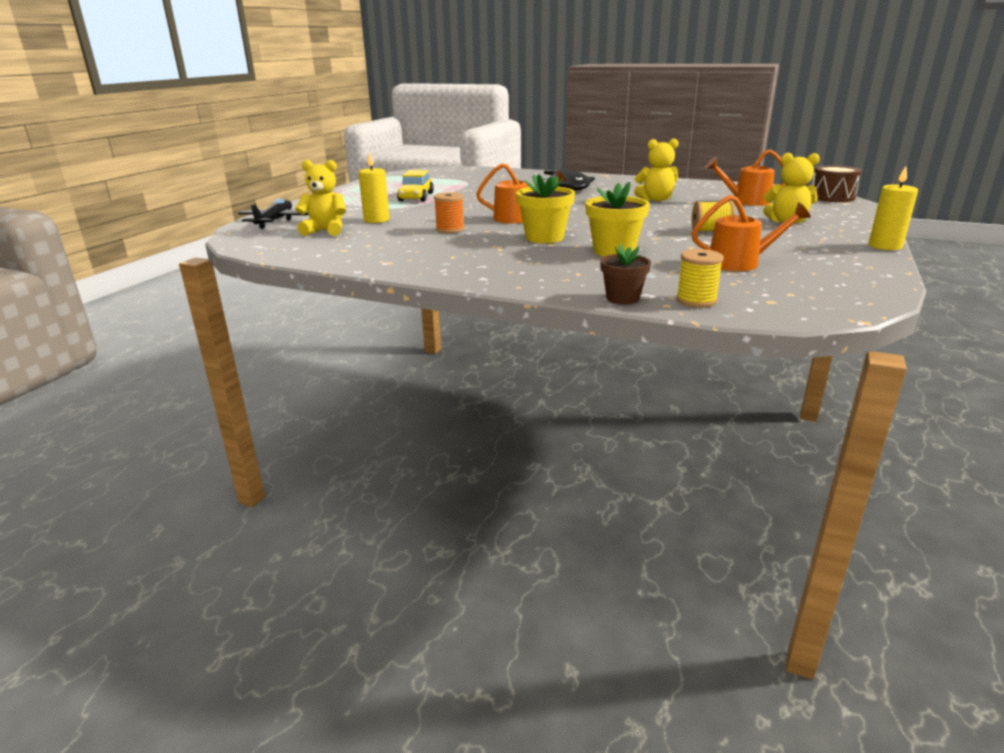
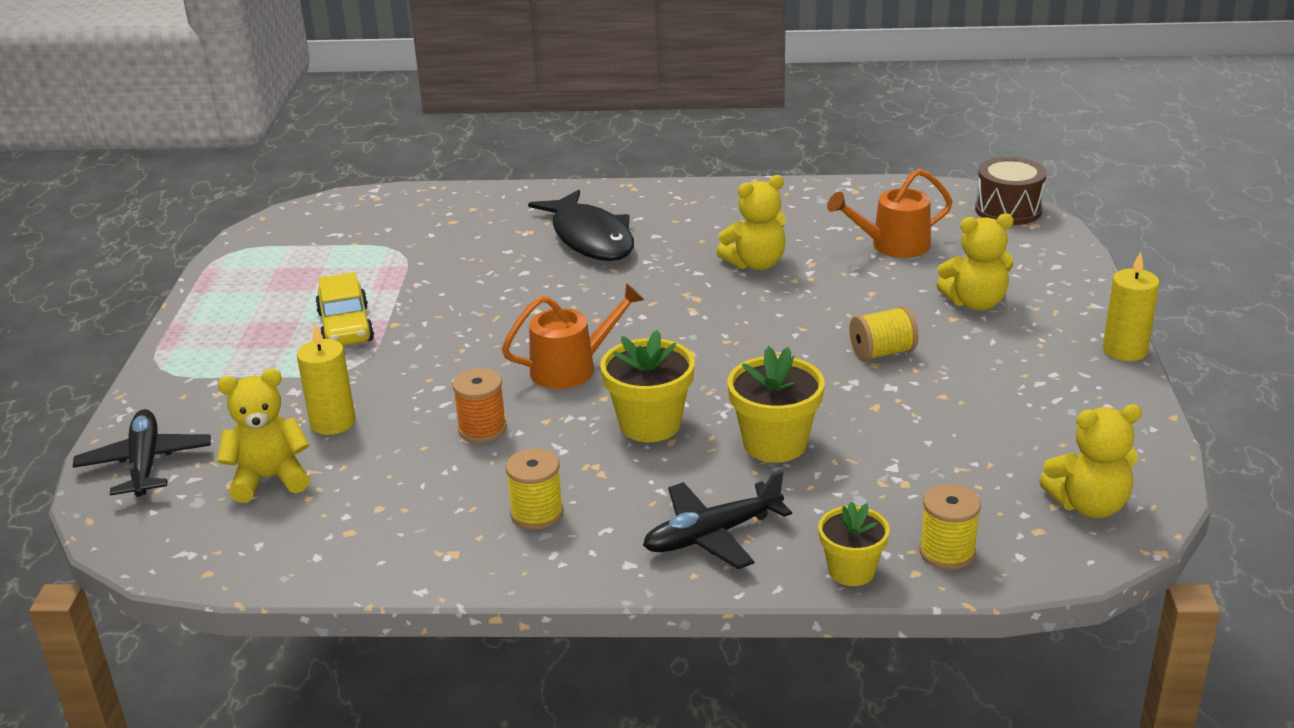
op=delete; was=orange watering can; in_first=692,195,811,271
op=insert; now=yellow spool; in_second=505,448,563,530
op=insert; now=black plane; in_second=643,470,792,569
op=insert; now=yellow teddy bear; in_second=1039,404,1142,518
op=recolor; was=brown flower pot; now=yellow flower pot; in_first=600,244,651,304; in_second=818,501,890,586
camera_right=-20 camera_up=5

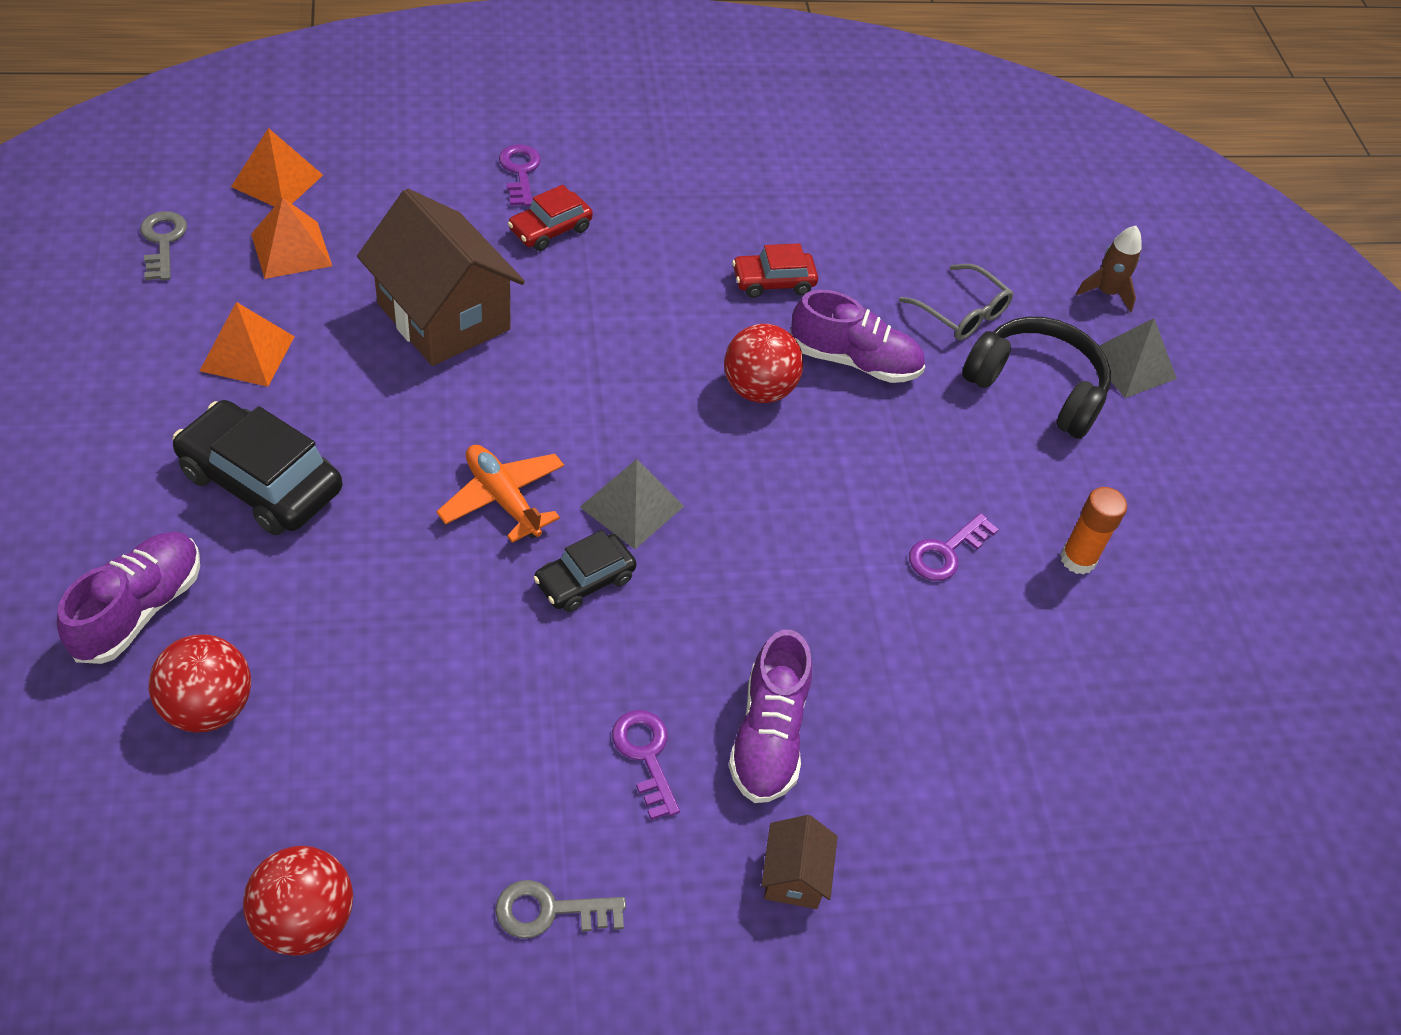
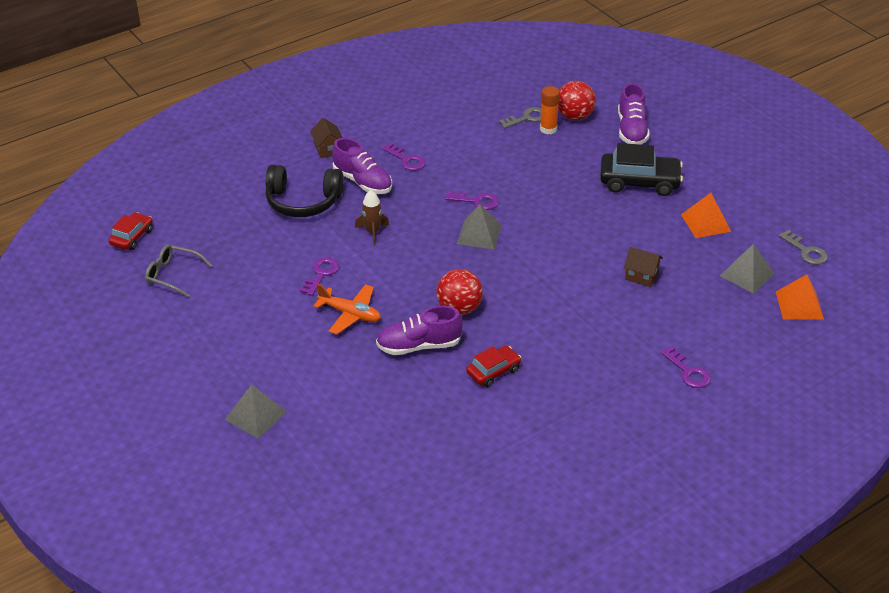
op=delete; was=red ball; in_first=243,846,353,956
op=move; was=orange plane; in_first=436,445,564,543; in_second=313,284,381,335
op=move; was=grey key; in_first=495,880,626,938; in_second=499,107,541,128
op=move; was=red car; in_first=508,185,593,251; in_second=108,212,153,250
op=move; was=grey glasses; in_first=899,264,1013,340; in_second=145,245,212,298
op=move; was=black headphones; in_first=962,317,1111,439; in_second=266,165,344,217
op=move; was=orange glue stick; in_first=1060,487,1127,575; in_second=540,86,560,134
op=move; was=brown rocket; in_first=1076,226,1142,312; in_second=355,190,389,245
op=replace; was=black car; now=purple key; in_first=534,530,637,612; in_second=445,190,499,210
op=recolor; was=orange pyramid; now=grey pyramid; in_first=251,197,332,279; in_second=720,244,775,294
op=rotate; was=purple shoe; in_first=728,630,812,803; in_second=332,138,392,194; clockwise=150
op=resize; was=brown house; in_first=357,189,525,366; in_second=624,247,663,287; ratio=0.46
camera_right=160 camera_up=-10

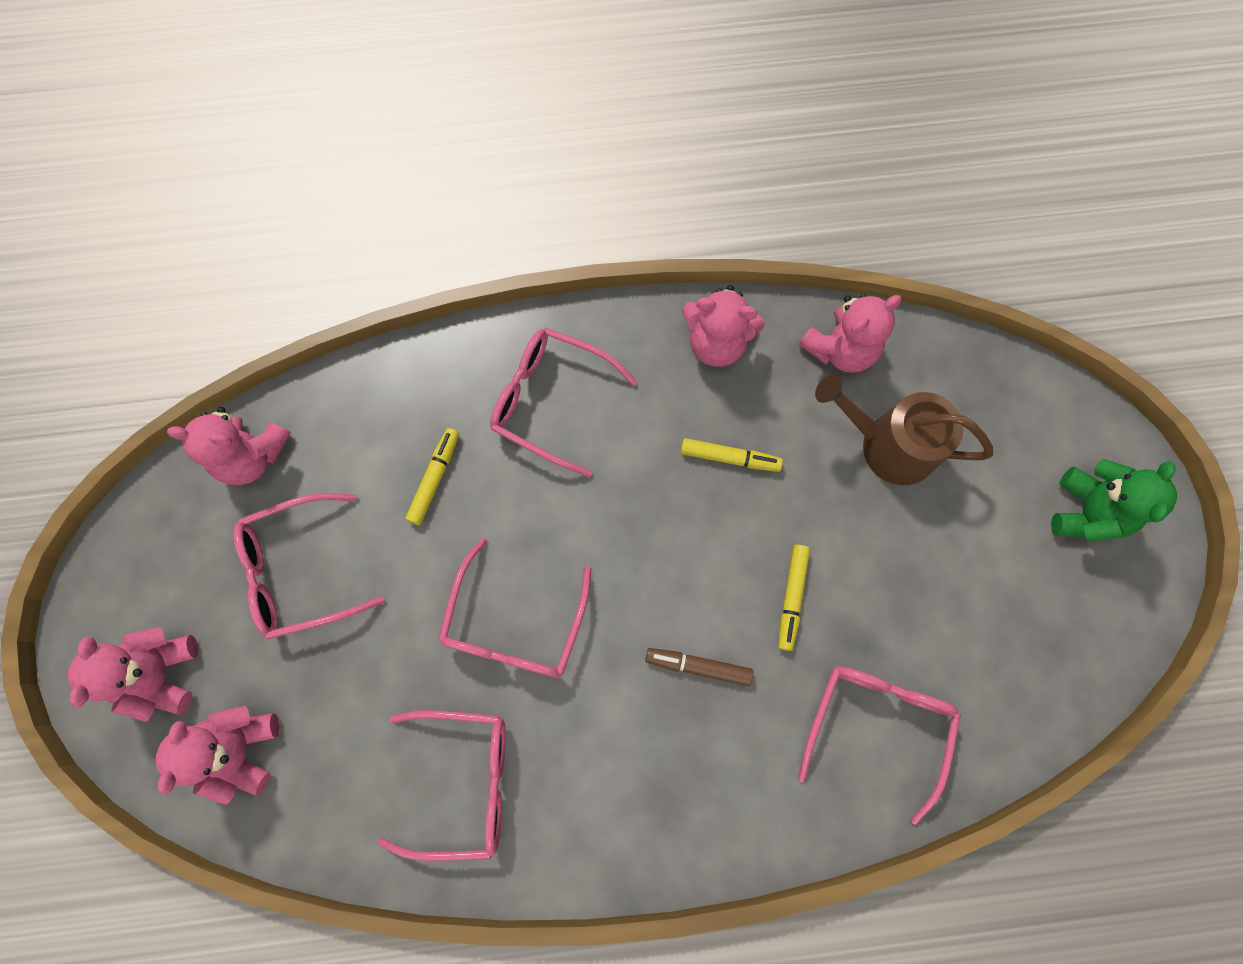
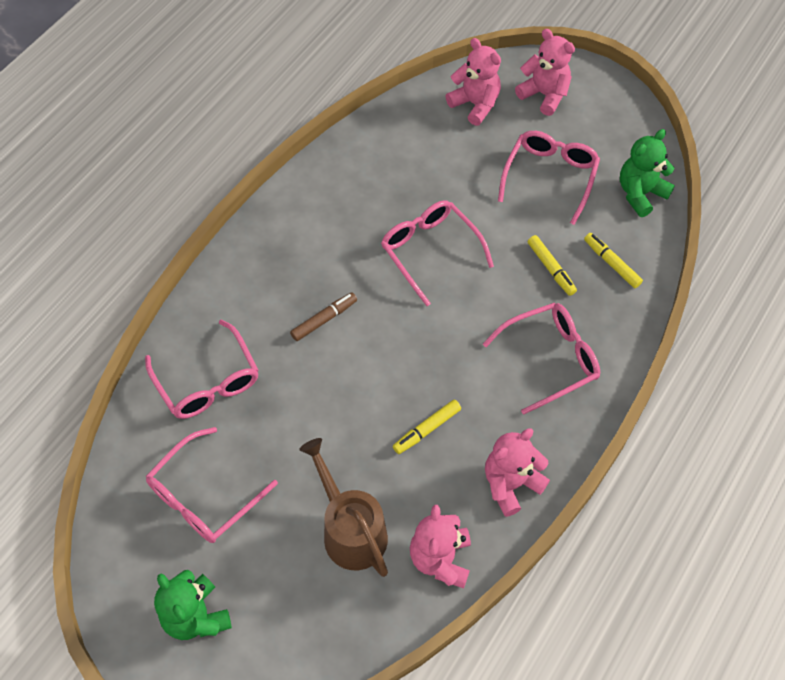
op=move; was=pink glasses; in_first=378,710,506,861; in_second=146,427,278,543
op=move; was=yellow marker; in_first=778,545,810,651; in_second=584,233,643,288
op=recolor; was=pink teddy bear; now=green teddy bear; in_first=167,407,290,485; in_second=620,129,675,217
op=rotate; was=brown watering can; in_first=815,374,993,485; in_second=299,438,388,577; clockwise=-90
camera_right=130 camera_up=-15

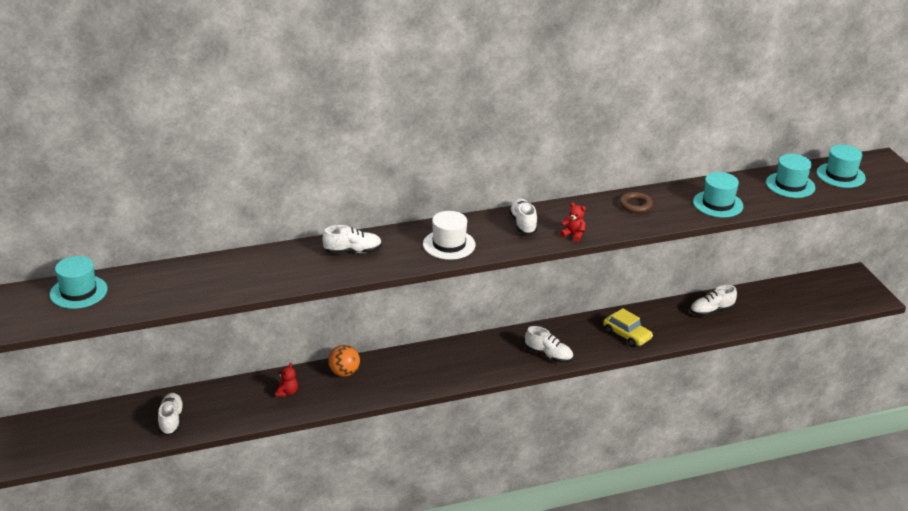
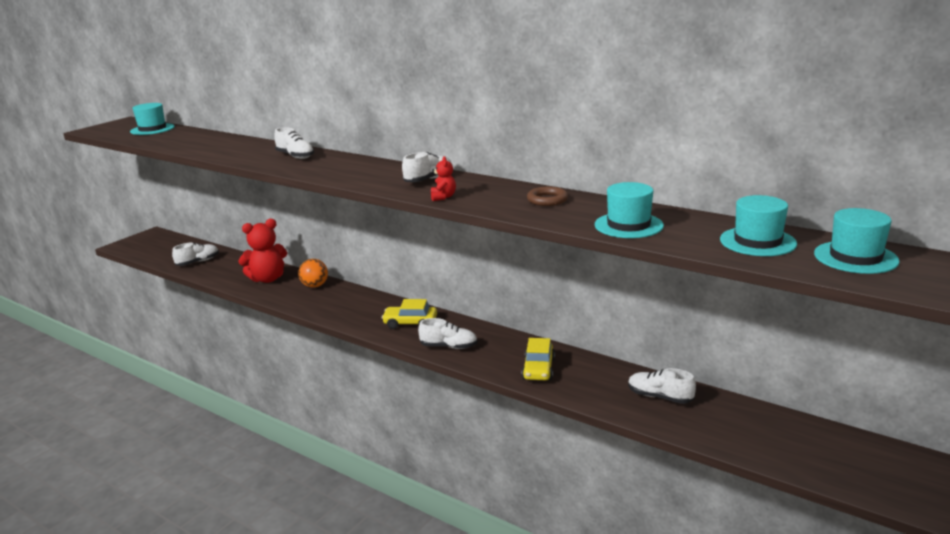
op=delete; was=white hat; in_first=423,211,476,260
op=insert; now=yellow car; in_second=382,299,437,329
op=rotate; was=white shoe; in_first=525,326,573,363; in_second=418,318,478,349; clockwise=-75
op=resize; was=red teddy bear; in_first=275,363,298,397; in_second=238,219,287,283; ratio=2.18
camera_right=55 camera_up=-10

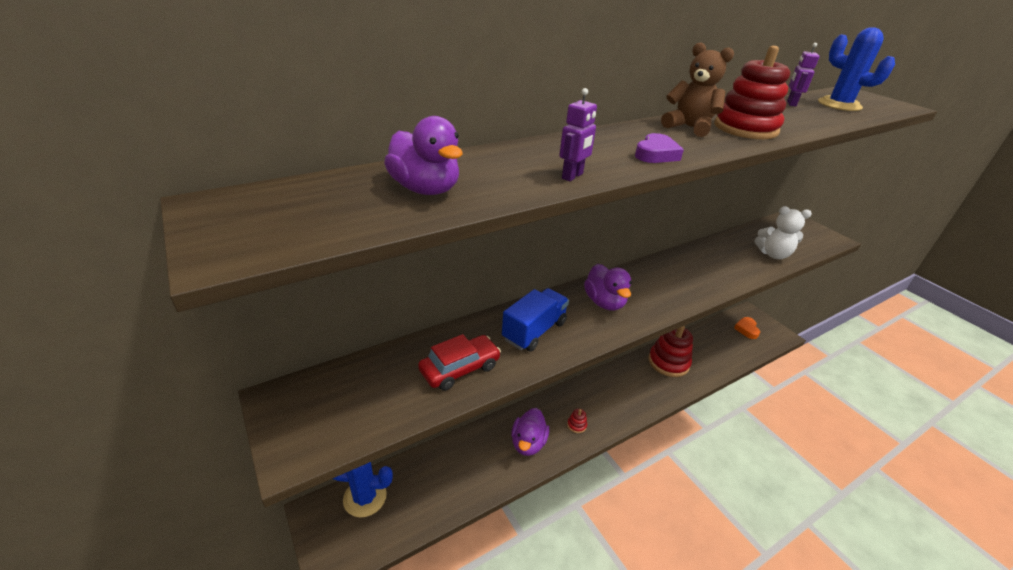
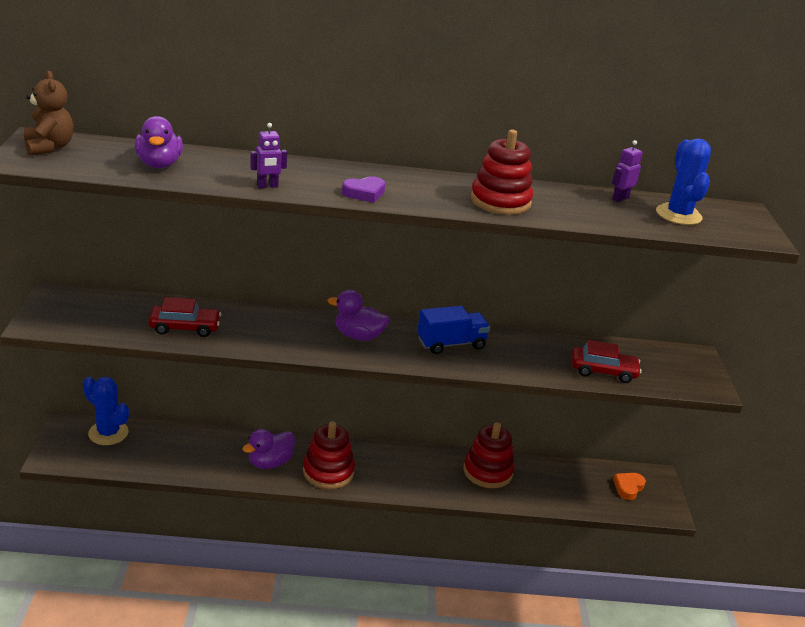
op=move; was=blue truck; in_first=502,288,569,352; in_second=417,306,490,354
op=move; was=brown teddy bear; in_first=661,43,734,137; in_second=24,71,74,155
op=replace; was=white teddy bear; now=red car; in_first=754,206,812,259; in_second=572,340,642,383
op=rotate; was=purple duck; in_first=584,264,632,310; in_second=328,290,390,341; clockwise=90
op=resize; was=red stacking toy; in_first=567,409,587,433; in_second=303,421,355,489; ratio=2.4
camera_right=30 camera_up=-5

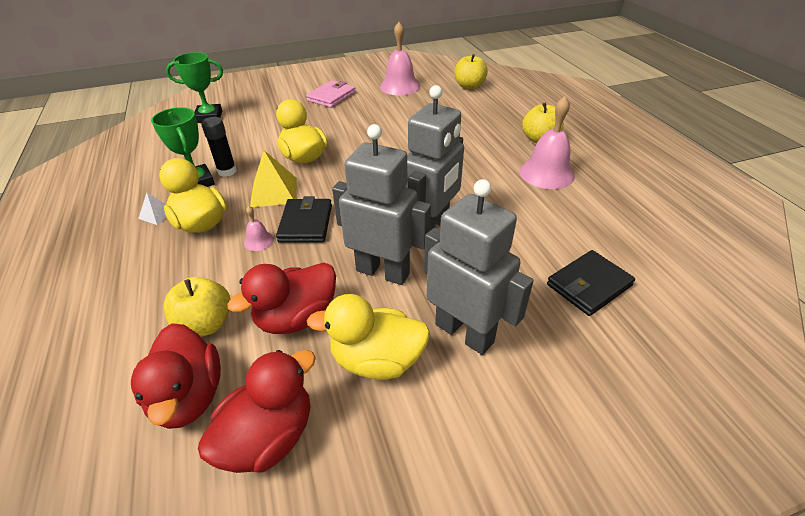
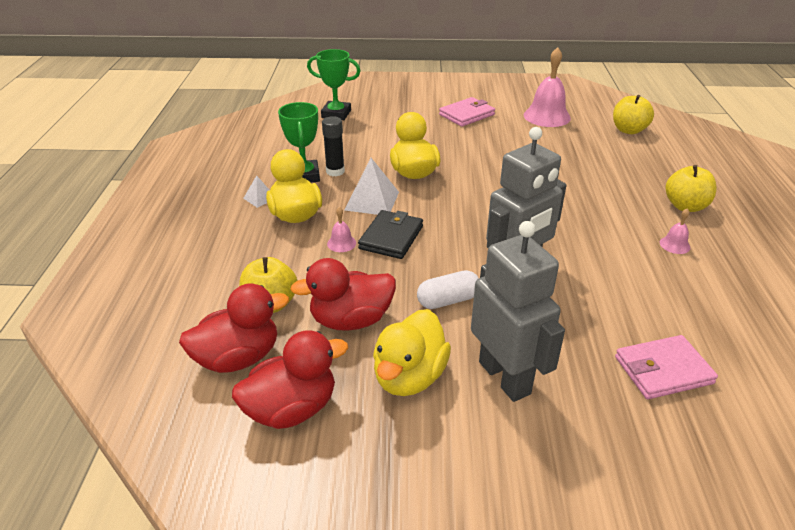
op=replace; was=grey robot; now=white capsule; in_first=332,124,431,285; in_second=417,270,479,309
op=recolor; was=yellow pyramid; now=white pyramid; in_first=250,150,297,207; in_second=345,158,399,215
op=recolor; was=black wallet; now=pink wallet; in_first=547,250,635,316; in_second=615,335,718,399
op=rotate; was=red duck; in_first=131,323,221,429; in_second=179,284,289,373; clockwise=-120
op=rotate; was=yellow duck; in_first=307,294,430,380; in_second=373,309,451,396; clockwise=-90
op=resize; was=pink bell; in_first=520,96,575,189; in_second=660,209,690,254; ratio=0.46
camera_right=20 camera_up=-5

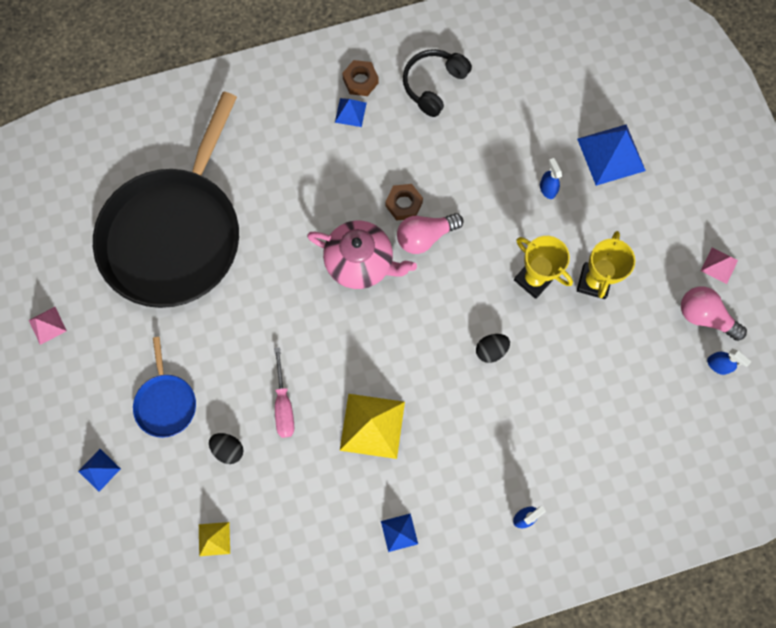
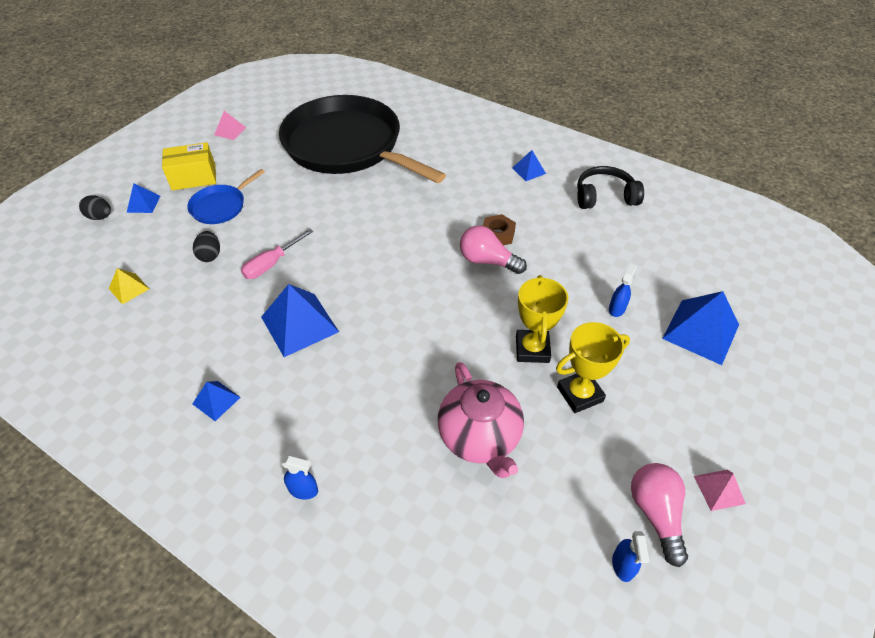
op=delete; was=brown nut; in_first=342,60,379,96
op=insert; now=yellow box; in_second=162,142,216,191
op=move; was=pink teapot; in_first=307,220,417,289; in_second=438,362,524,478
op=move; was=black egg; in_first=476,334,510,363; in_second=79,195,111,220
op=recolor; was=yellow pyramid; now=blue pyramid; in_first=340,394,405,459; in_second=261,284,339,357
op=rotate; was=black pan; in_first=93,91,239,308; in_second=279,95,446,183; clockwise=60
camera_right=50 camera_up=-25

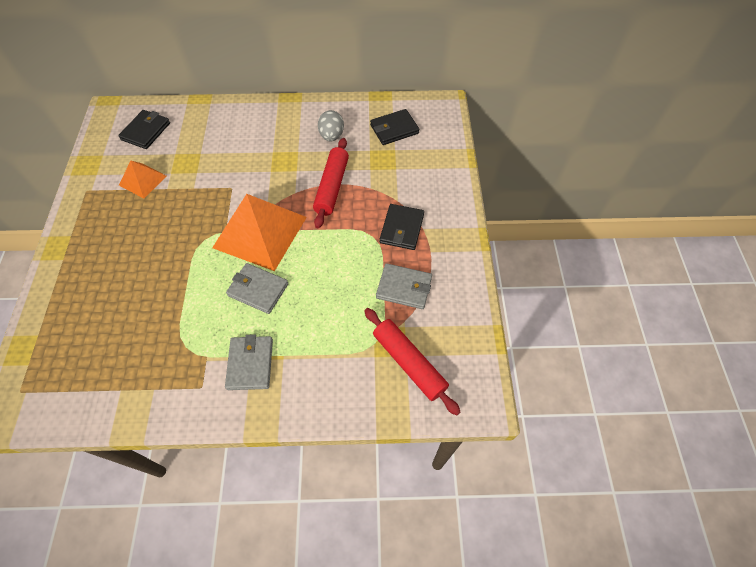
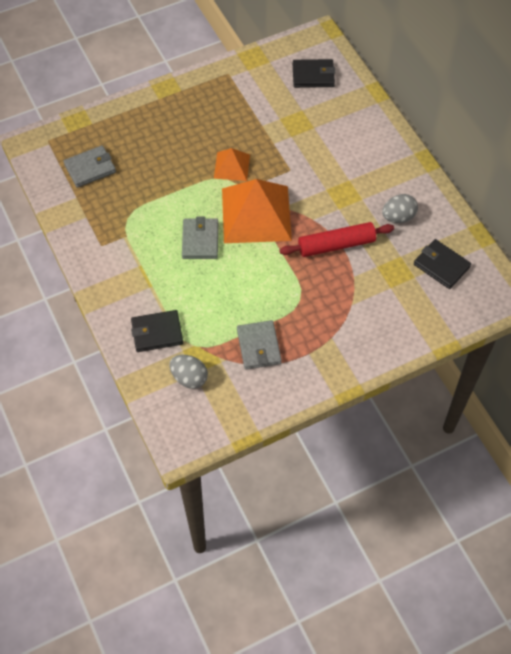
op=move; was=orange pyramid; in_first=119,161,167,198; in_second=214,148,250,181
op=move; was=grey wallet; in_first=225,334,273,390; in_second=64,145,116,188
op=move; was=black wallet; in_first=380,204,424,250; in_second=131,310,183,352
op=replace; was=red rolling pin; now=grey egg; in_first=364,308,460,416; in_second=170,355,208,389
camera_right=65 camera_up=0

